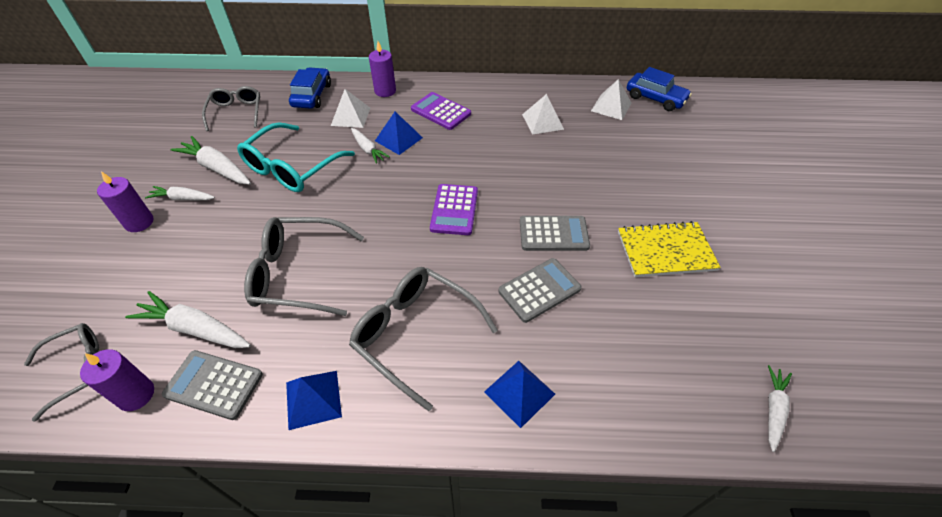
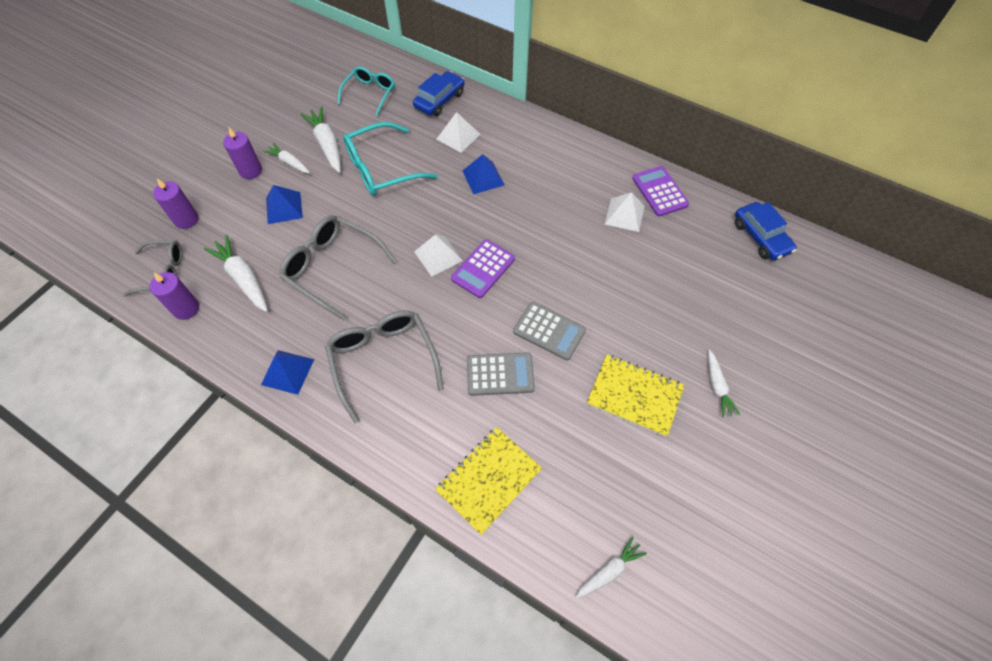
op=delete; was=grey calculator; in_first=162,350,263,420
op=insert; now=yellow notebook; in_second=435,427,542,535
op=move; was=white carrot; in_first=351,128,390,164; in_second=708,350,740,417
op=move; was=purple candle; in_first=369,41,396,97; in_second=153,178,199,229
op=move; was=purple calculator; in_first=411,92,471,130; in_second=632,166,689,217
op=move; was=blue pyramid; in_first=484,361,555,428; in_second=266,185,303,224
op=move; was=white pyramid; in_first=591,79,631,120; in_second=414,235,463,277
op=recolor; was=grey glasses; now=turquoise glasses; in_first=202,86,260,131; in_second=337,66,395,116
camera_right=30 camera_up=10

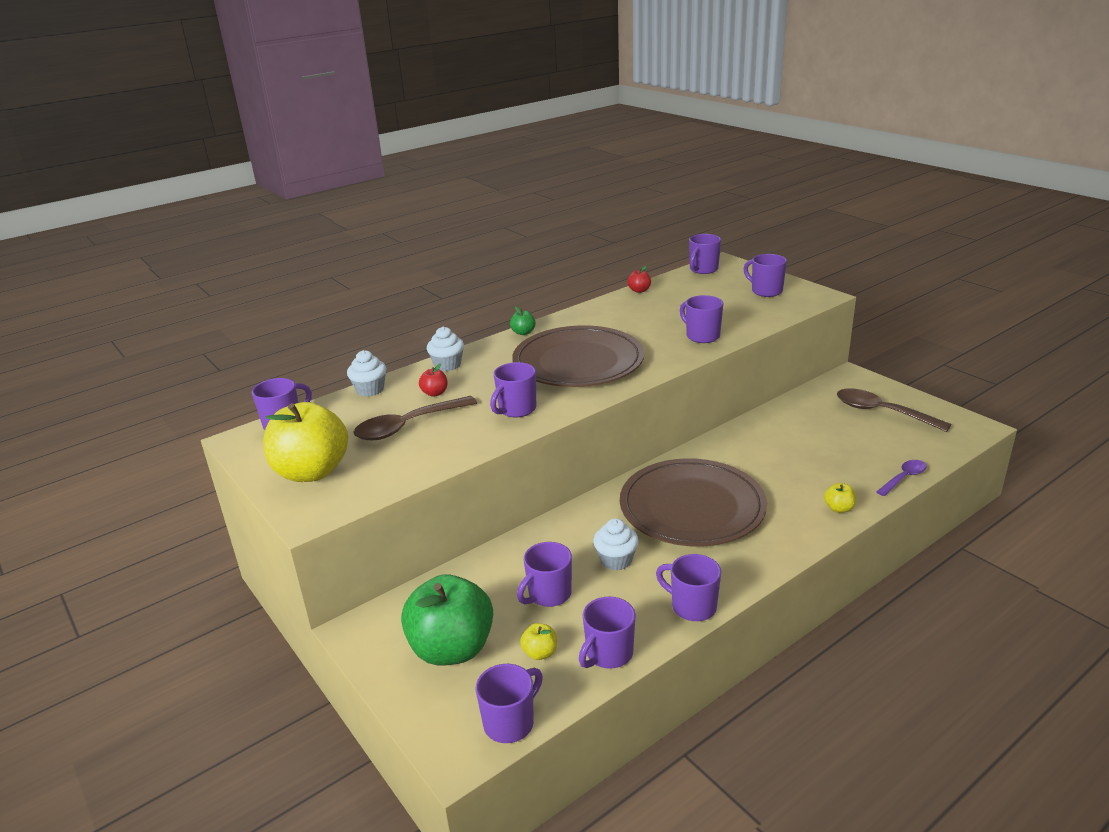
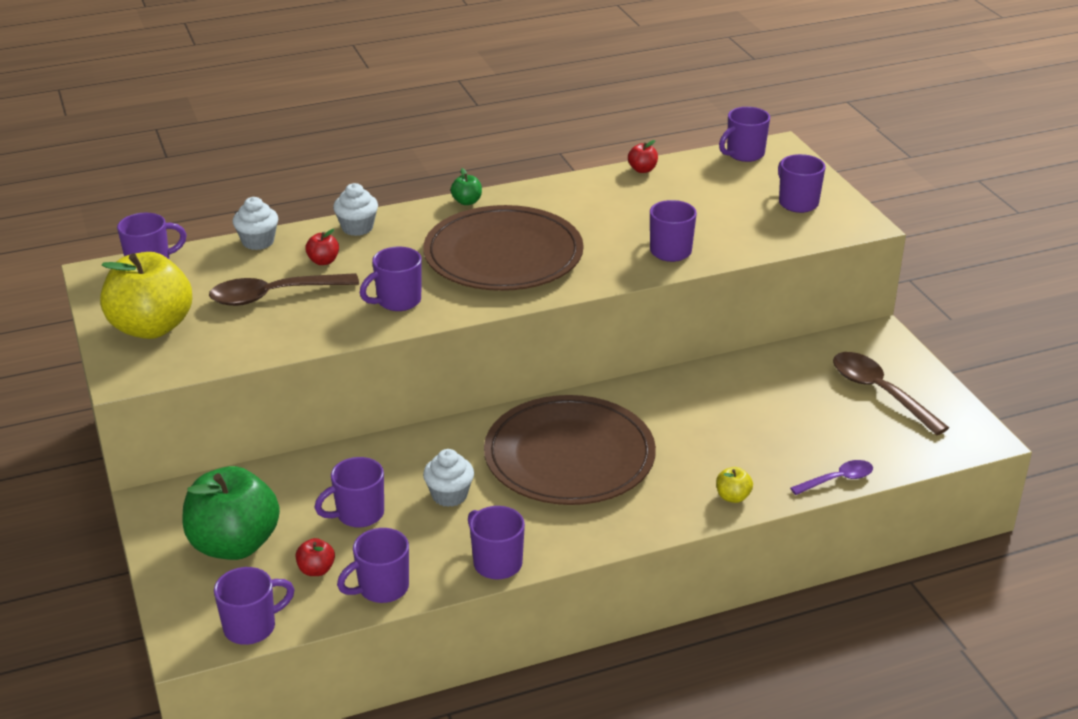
op=recolor; was=yellow apple; now=red apple; in_first=520,623,557,660; in_second=295,538,335,576
camera_right=15 camera_up=5

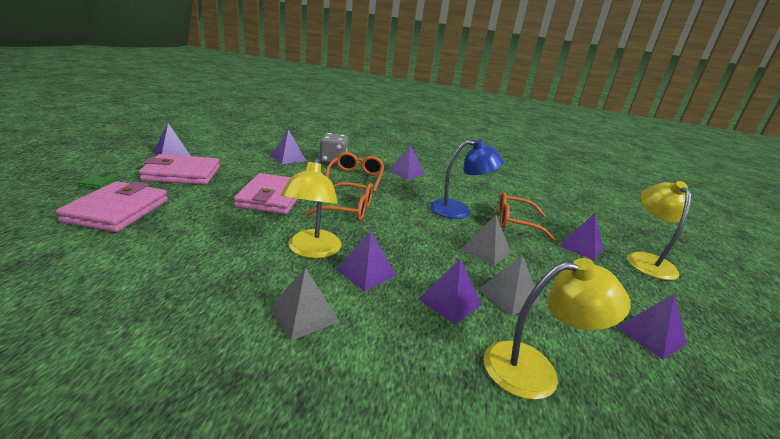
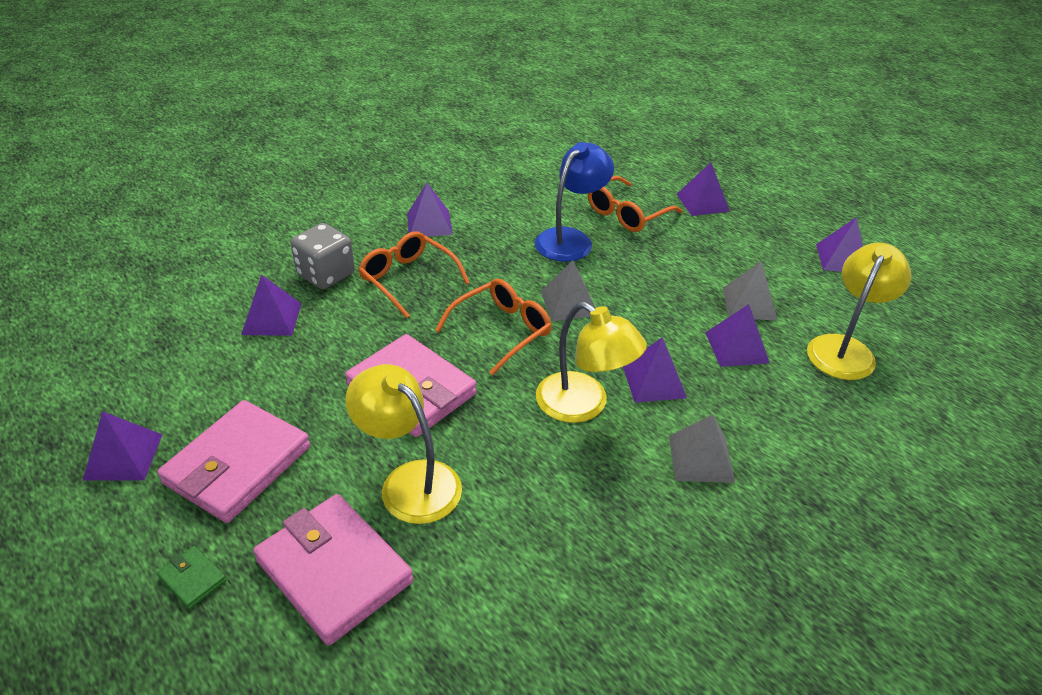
op=move; was=grey pyramid; in_first=461,215,511,266; in_second=541,260,595,321
op=move; was=yellow lamp; in_first=627,181,691,280; in_second=345,364,462,524
camera_right=-50 camera_up=15

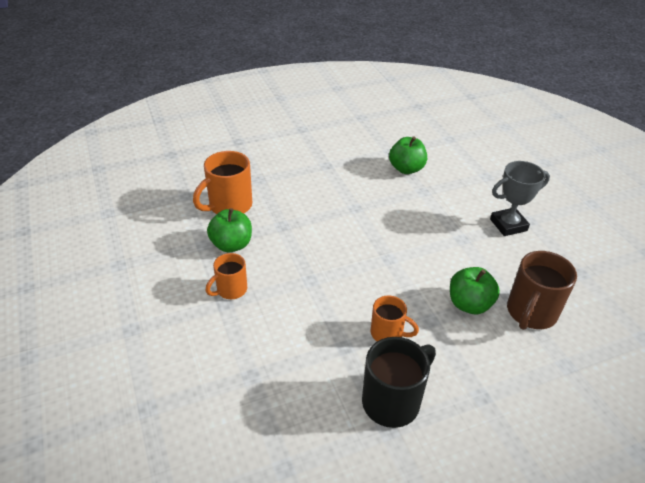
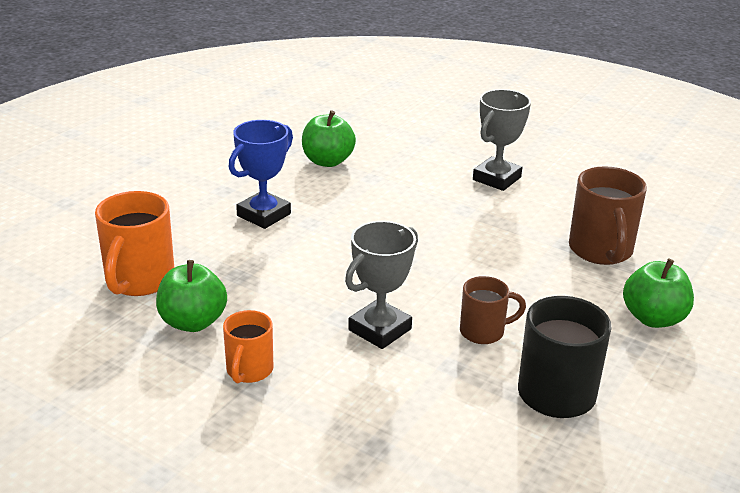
op=insert; now=blue trophy; in_second=229,120,293,229
op=insert; now=grey trophy; in_second=345,221,418,349
op=move; was=green apple; in_first=450,267,500,314; in_second=623,258,694,328
op=recolor; was=orange mug; now=brown mug; in_first=371,295,419,341; in_second=460,276,526,344
camera_right=-35 camera_up=-10

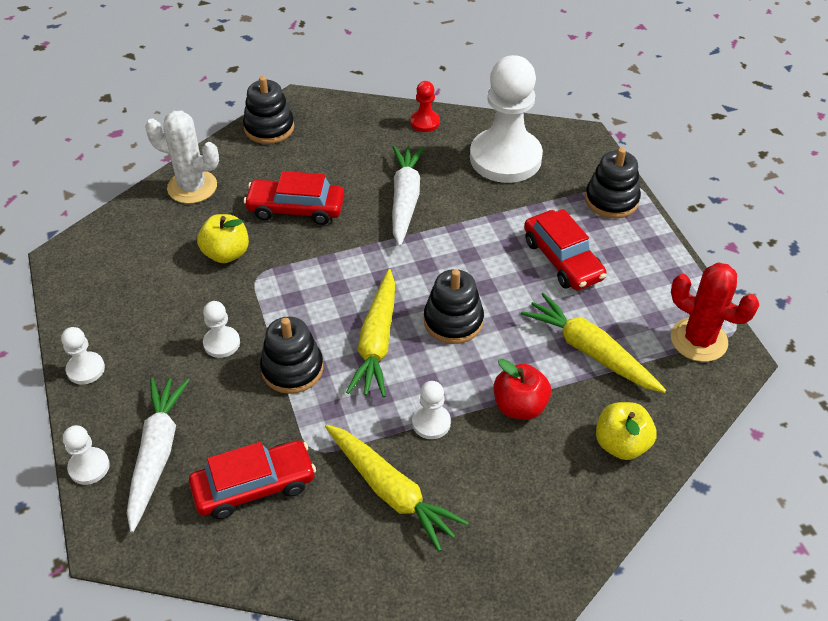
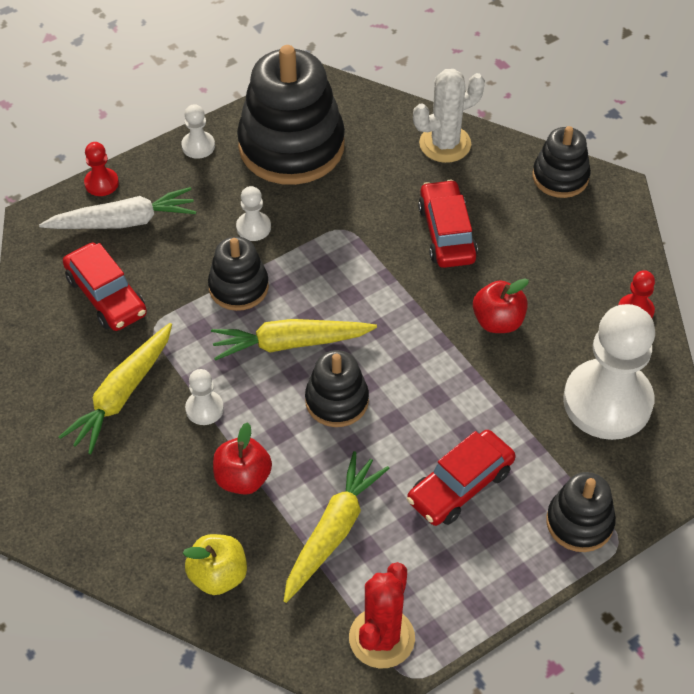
op=delete; was=yellow apple; in_first=197,214,249,263
op=insert; now=black stacking toy; in_second=237,45,345,185
op=replace; was=white carrot; now=red apple; in_first=392,145,425,246; in_second=473,278,529,333
op=recolor; was=white pawn; now=red pawn; in_first=63,425,110,485; in_second=84,142,119,196
op=rotate; was=white cactus; in_first=145,110,219,204; in_second=413,69,485,163; clockwise=60
camera_right=75 camera_up=5

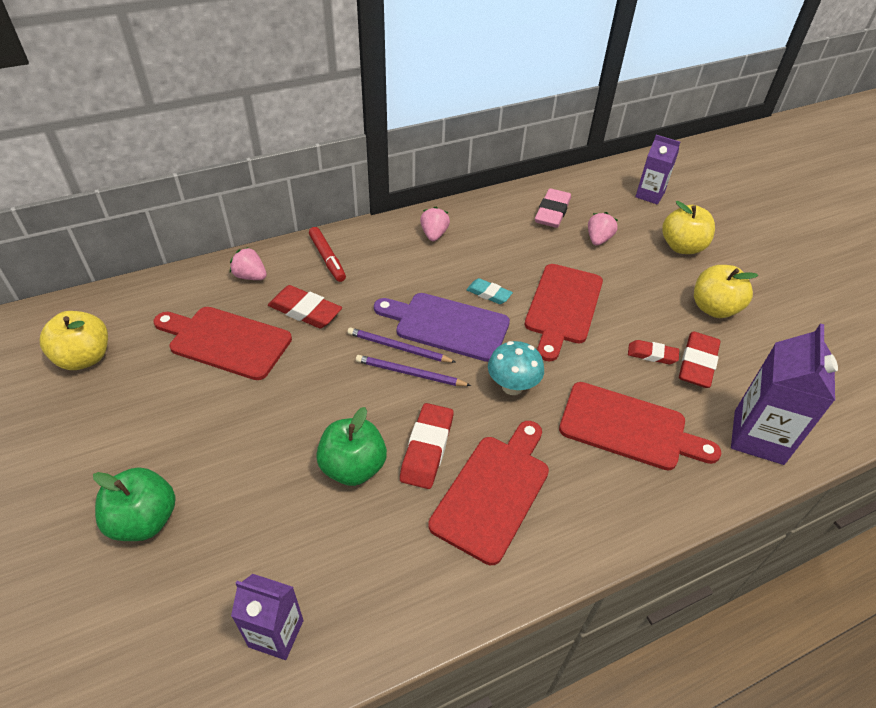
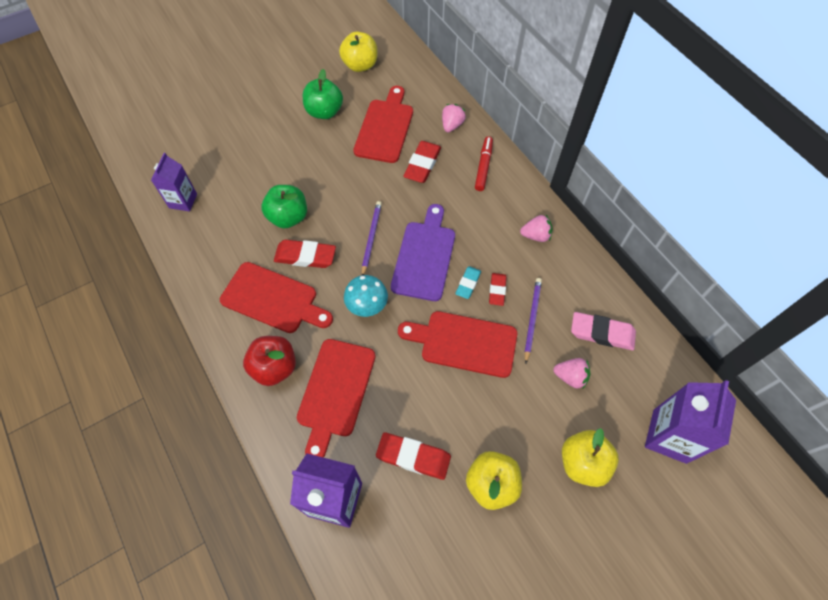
op=insert; now=red apple; in_second=243,336,296,386
op=move; was=green apple; in_first=93,468,176,541; in_second=303,69,343,119
op=move; was=purple pencil; in_first=347,327,456,363; in_second=524,278,542,364
op=move; was=red eraser; in_first=628,340,679,364; in_second=489,273,506,306
op=rotate; was=red marker; in_first=309,227,346,282; in_second=475,136,493,191; clockwise=135
op=resize; was=purple carton; in_first=635,135,680,205; in_second=645,380,736,464; ratio=1.57
camera_right=85 camera_up=15

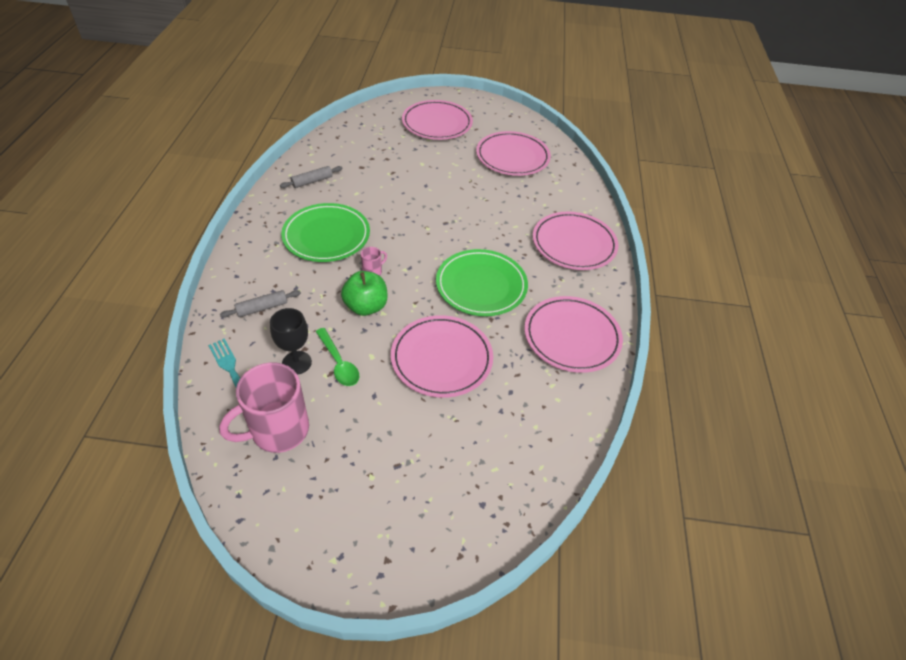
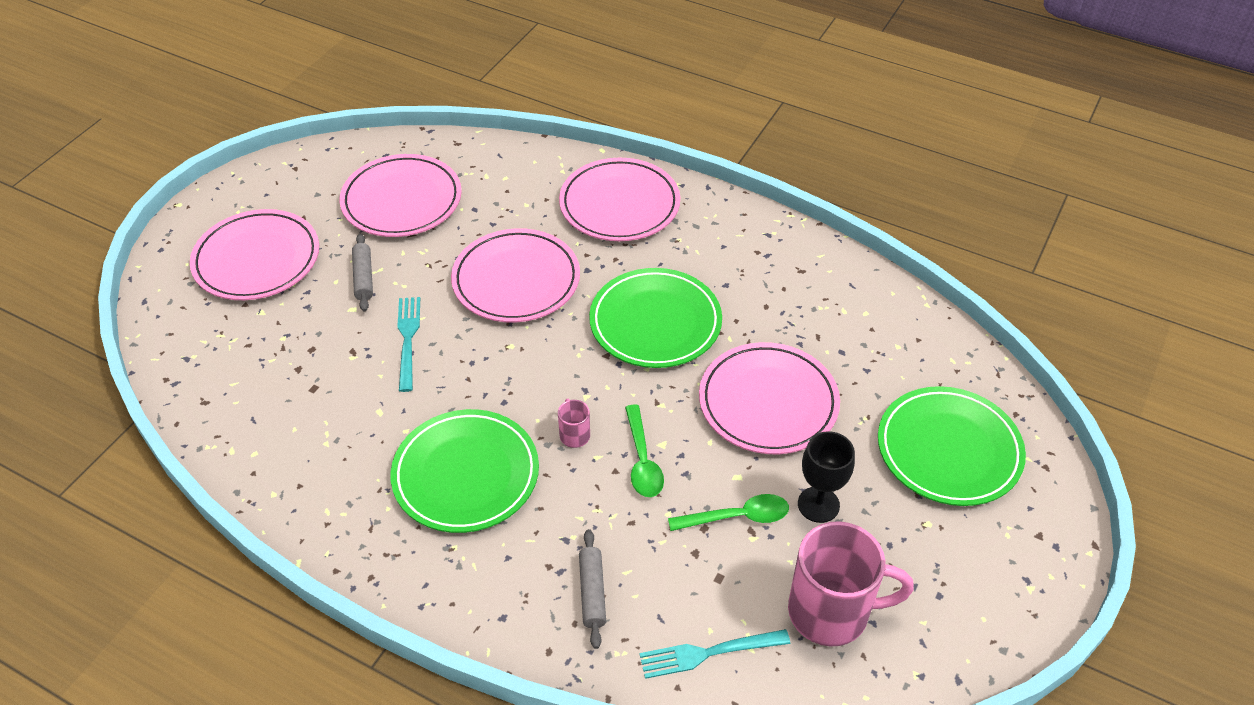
op=insert; now=turquoise fork; in_second=397,297,420,392
op=insert; now=green plate; in_second=878,386,1026,506
op=move; was=black goblet; in_first=270,308,312,375; in_second=798,431,855,523
op=move; was=grey rolling pin; in_first=280,166,342,188; in_second=352,234,373,311
op=move; was=pink plate; in_first=524,296,623,373; in_second=451,228,580,323
op=replace; was=green apple; now=green spoon; in_first=341,271,388,316; in_second=625,404,664,497
op=rotate; was=pink mug; in_first=219,362,309,453; in_second=788,521,914,647; clockwise=-75
camera_right=-65 camera_up=0

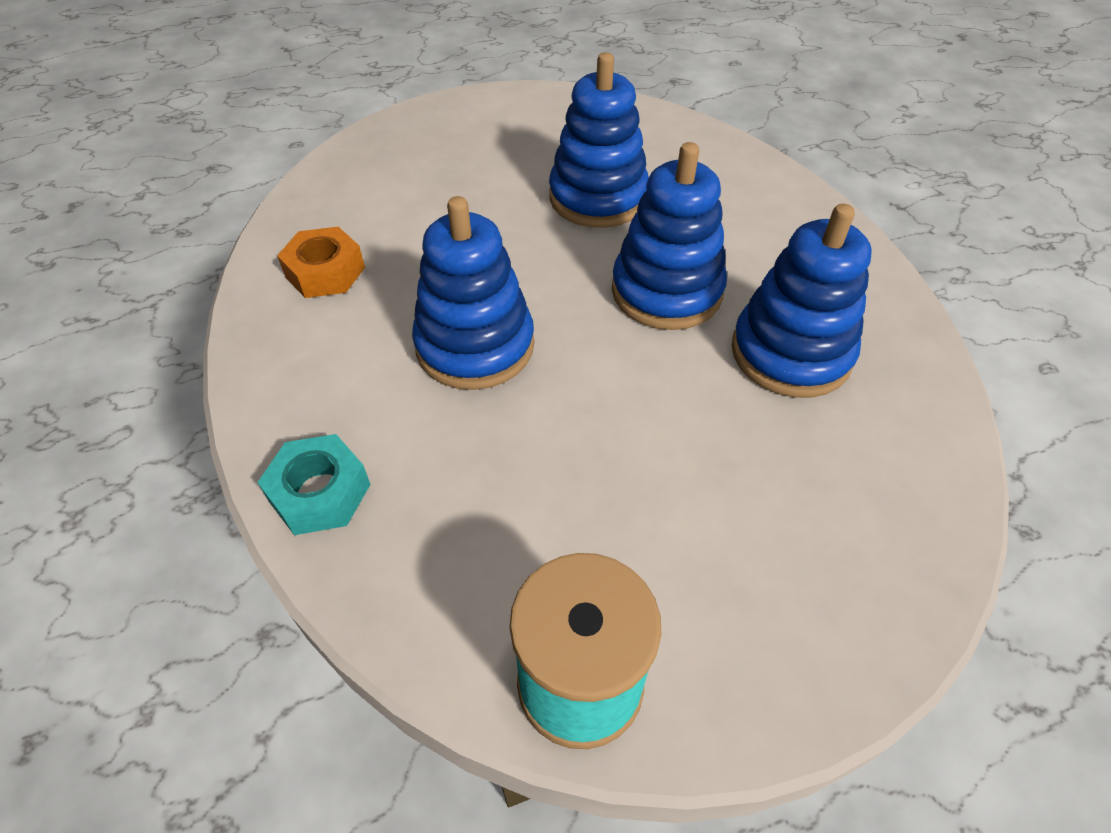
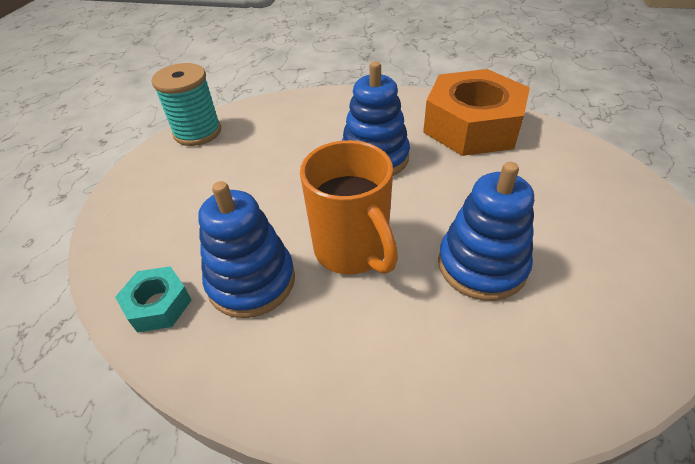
op=move; was=turquoise nut; in_first=257,434,371,535; in_second=115,266,192,333
op=replace; was=blue stacking toy; now=orange mug; in_first=612,142,727,330; in_second=300,140,398,274
op=resize; was=orange nut; in_first=277,227,365,298; in_second=423,69,530,156; ratio=2.19
camera_right=125 camera_up=-5

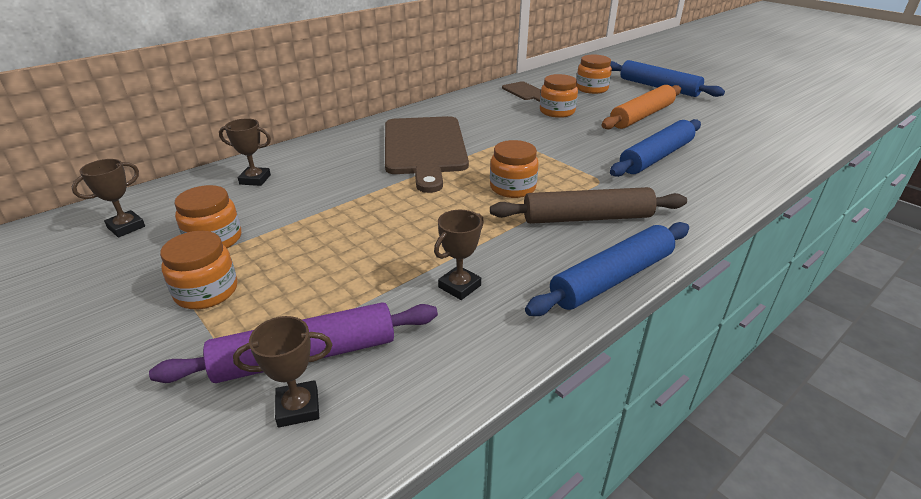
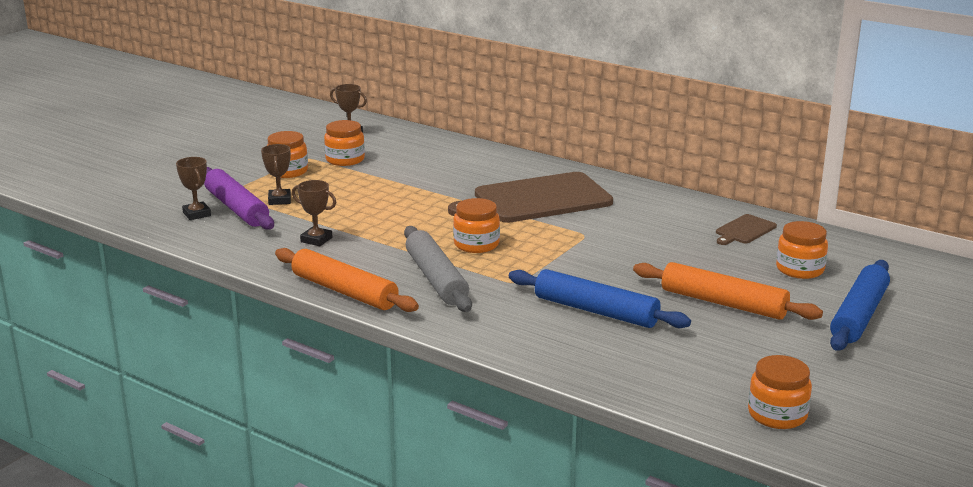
op=move; was=brown trophy; in_first=219,118,271,186; in_second=261,144,291,205
op=move; was=orange jar; in_first=540,74,578,118; in_second=748,355,812,429
op=recolor; was=brown rolling pin; now=grey rolling pin; in_first=490,187,687,224; in_second=404,226,472,312
op=recolor; was=blue rolling pin; now=orange rolling pin; in_first=525,222,689,316; in_second=275,248,419,312
camera_right=75 camera_up=-10

